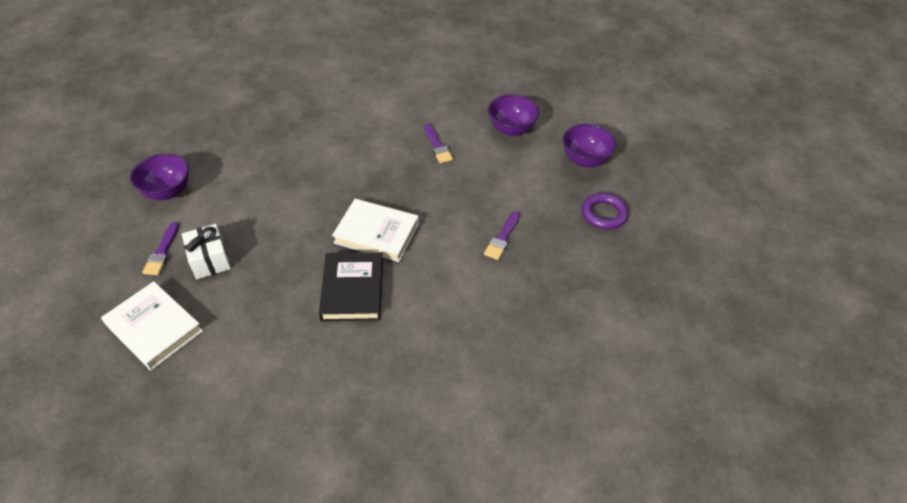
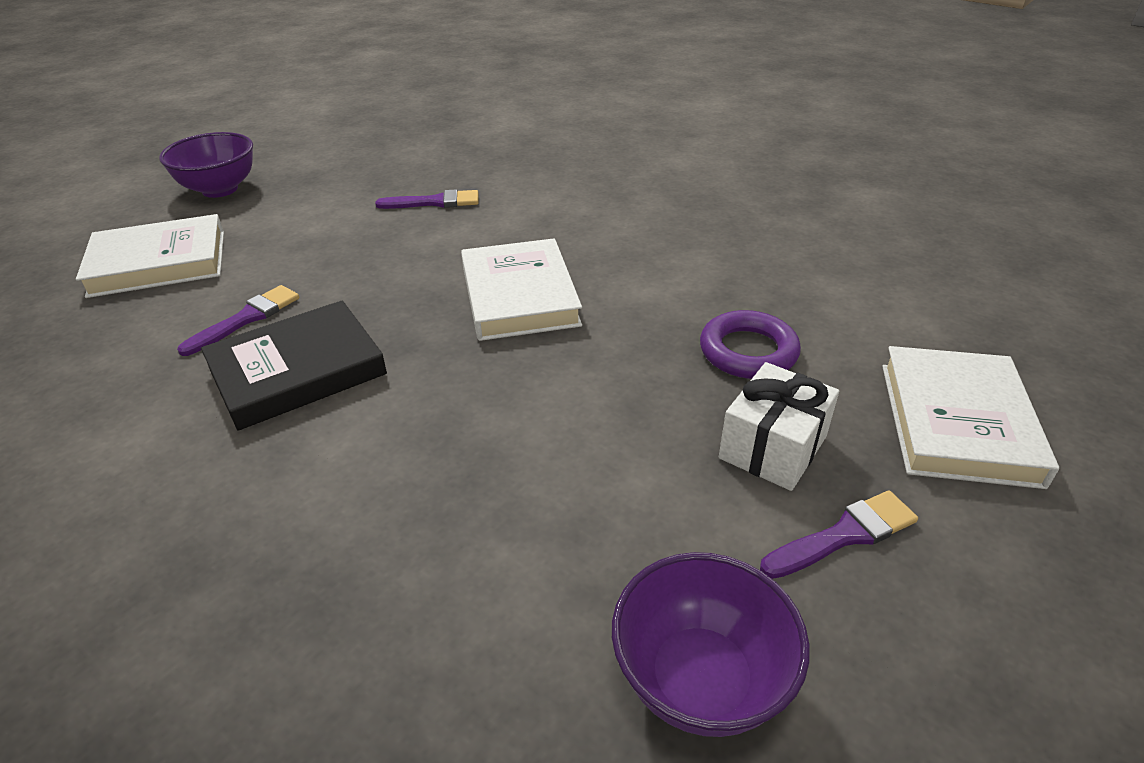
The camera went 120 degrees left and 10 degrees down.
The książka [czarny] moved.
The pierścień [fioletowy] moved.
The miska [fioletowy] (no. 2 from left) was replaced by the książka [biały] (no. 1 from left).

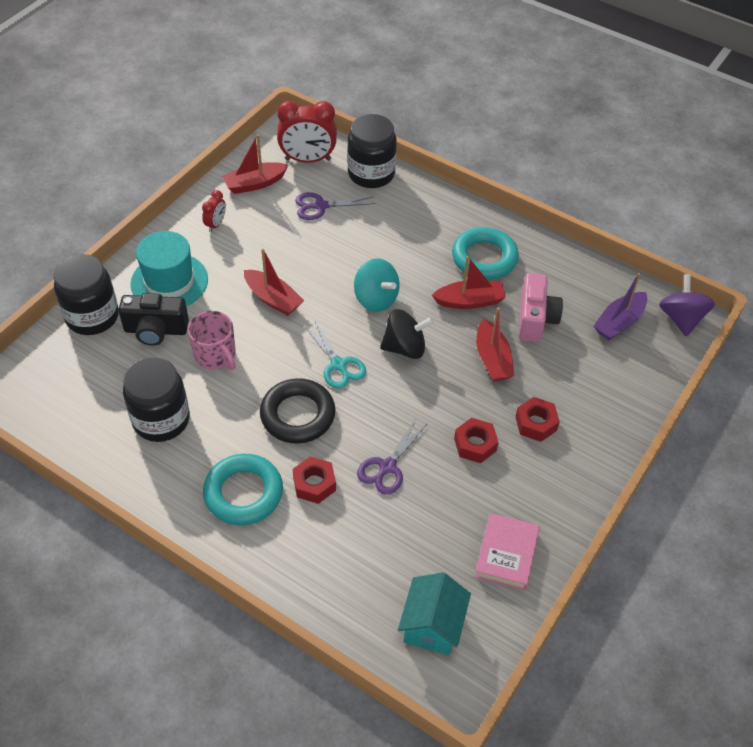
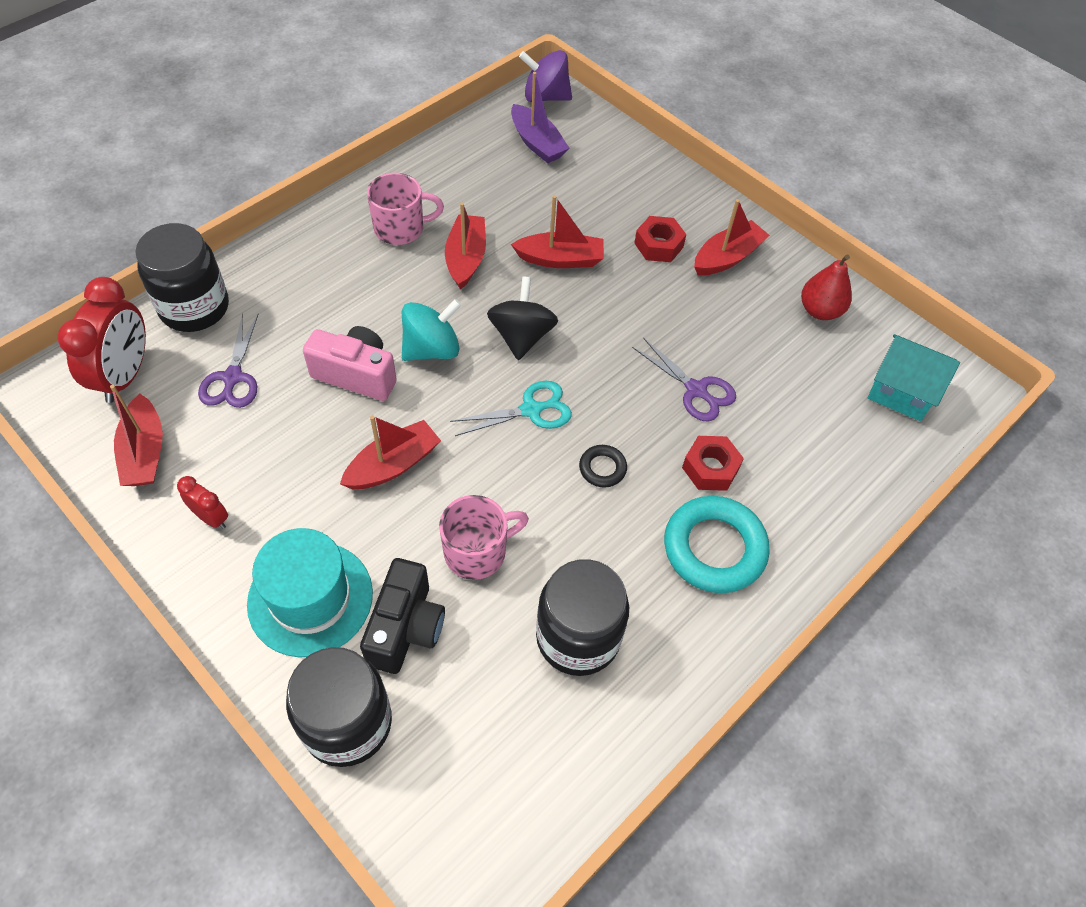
The camera went 80 degrees left and 5 degrees up.
The nakrętka [czerwony] (no. 2 from left) disappeared.
The łódka [czerwony] (no. 5 from left) appeared.
The aparat fotograficzny [różowy] moved.
The pierścień [turkusowy] (no. 2 from left) was replaced by the kubek [różowy] (no. 1 from left).
The książka [różowy] was replaced by the gruszka [czerwony].
The pierścień [czarny] changed to 0.48 times the size.

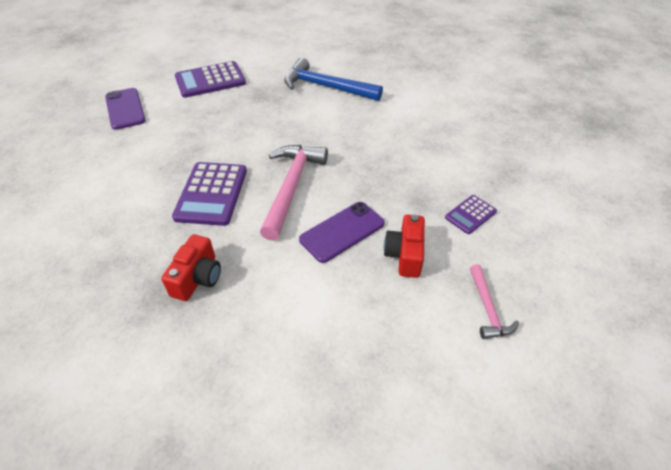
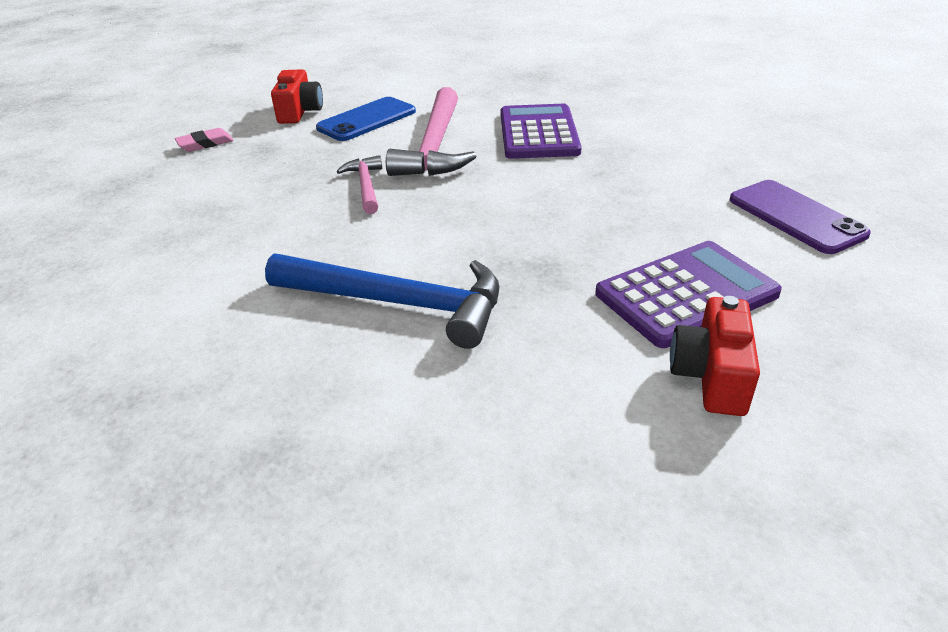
The camera went 175 degrees right and 10 degrees down.
The aparat fotograficzny [czerwony] (no. 1 from left in the first image) moved.
The młotek [różowy] (no. 2 from left in the first image) moved.
The kalkulator [fioletowy] (no. 3 from left) was replaced by the gumka do mazania [różowy].
The telefon [fioletowy] (no. 2 from left) became the telefon [niebieski].

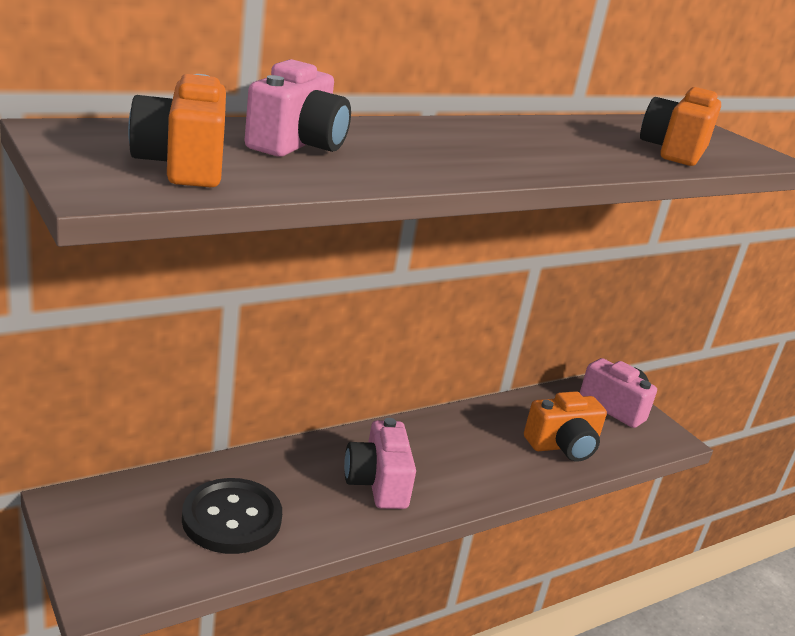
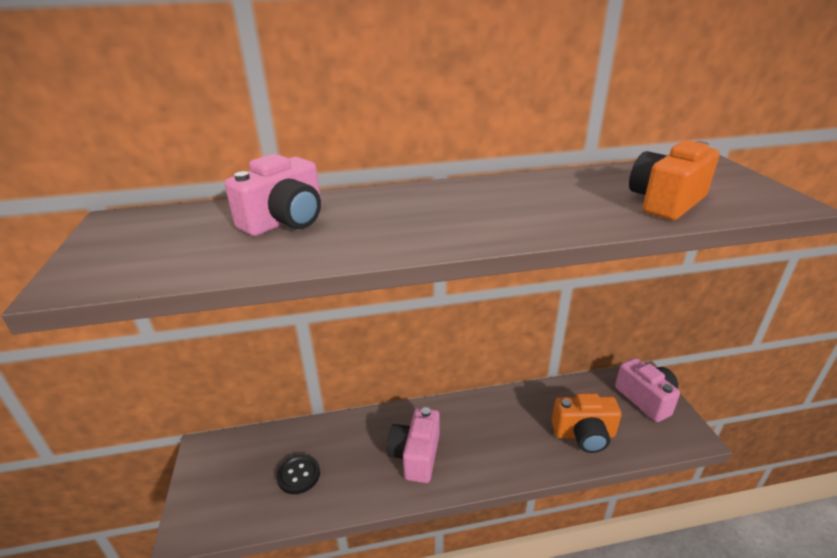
The camera went 25 degrees right and 5 degrees up.
The aparat fotograficzny [pomarańczowy] (no. 1 from left) disappeared.
The guzik [czarny] changed to 0.60 times the size.

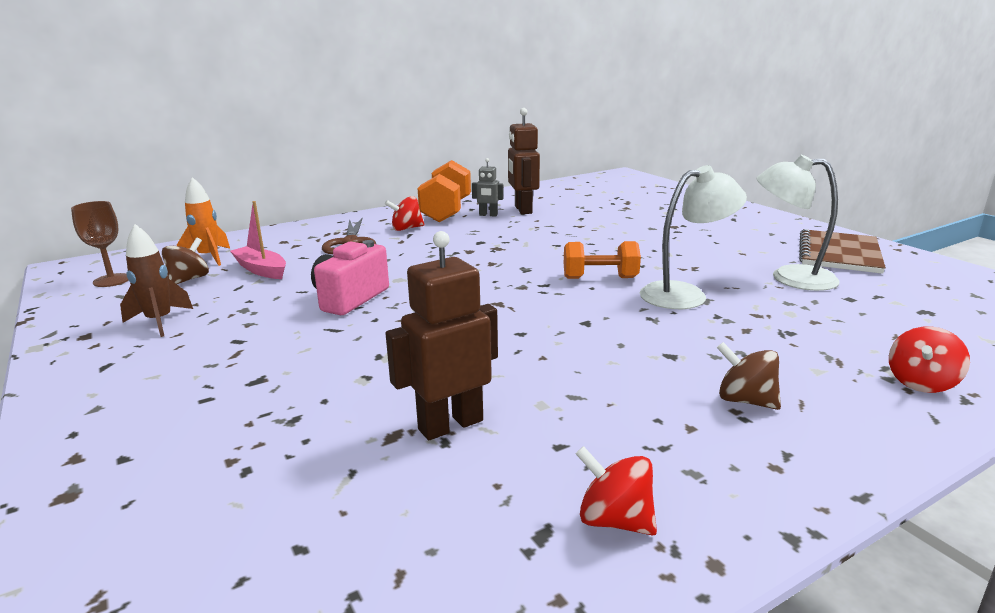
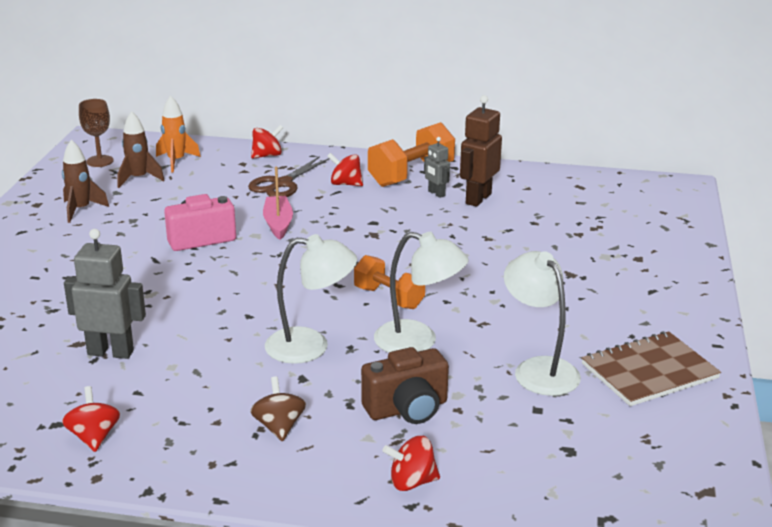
The camera went 40 degrees right and 5 degrees up.
The bączek [czerwony] (no. 2 from left) appeared.
The lampka [biały] (no. 1 from left) appeared.
The aparat fotograficzny [brązowy] appeared.
The łódka [różowy] moved.
The bączek [brązowy] (no. 1 from left) was replaced by the rakieta [brązowy] (no. 2 from left).
The robot [brązowy] (no. 1 from left) became the robot [szary] (no. 1 from left).

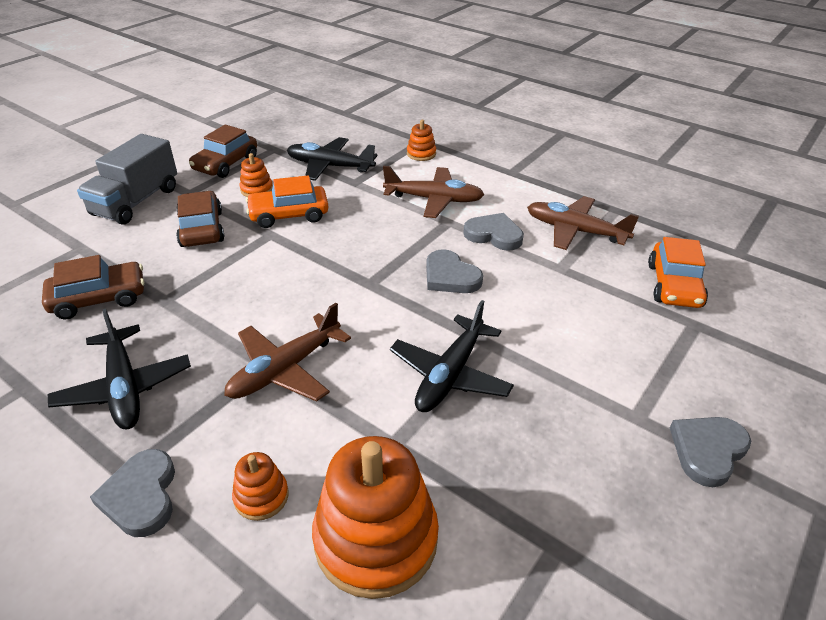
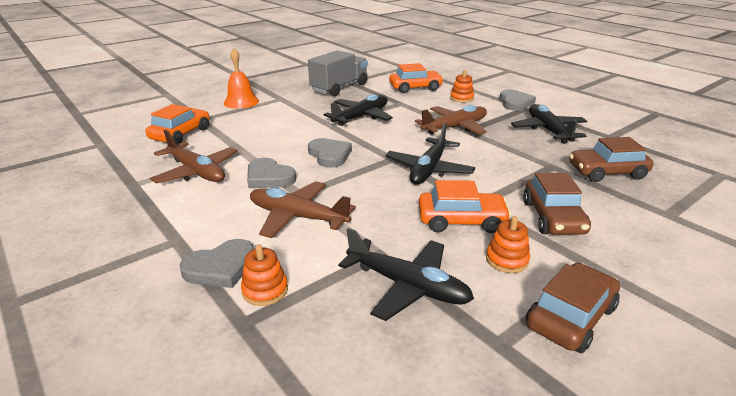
The camera went 165 degrees left and 10 degrees down.
The dzwonek [pomarańczowy] appeared.
The samolot [czarny] (no. 3 from left) appeared.
The ciężarówka [szary] moved.
The serce [szary] (no. 4 from left in the first image) moved.
The zabawka nakładanka [pomarańczowy] (no. 3 from left) was replaced by the samochód [pomarańczowy] (no. 2 from left).

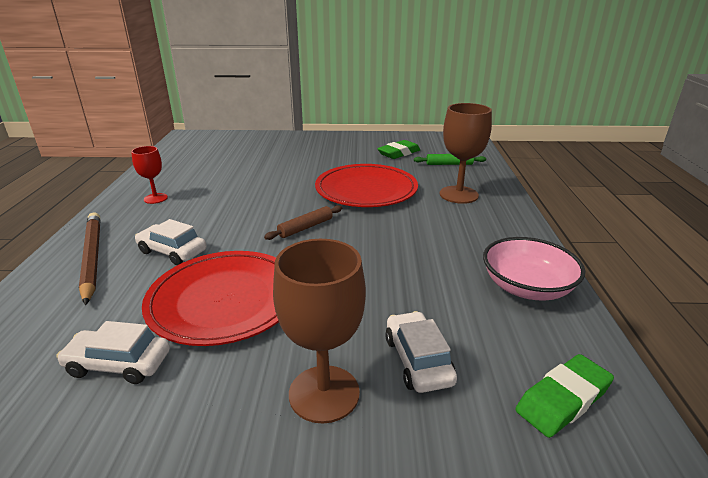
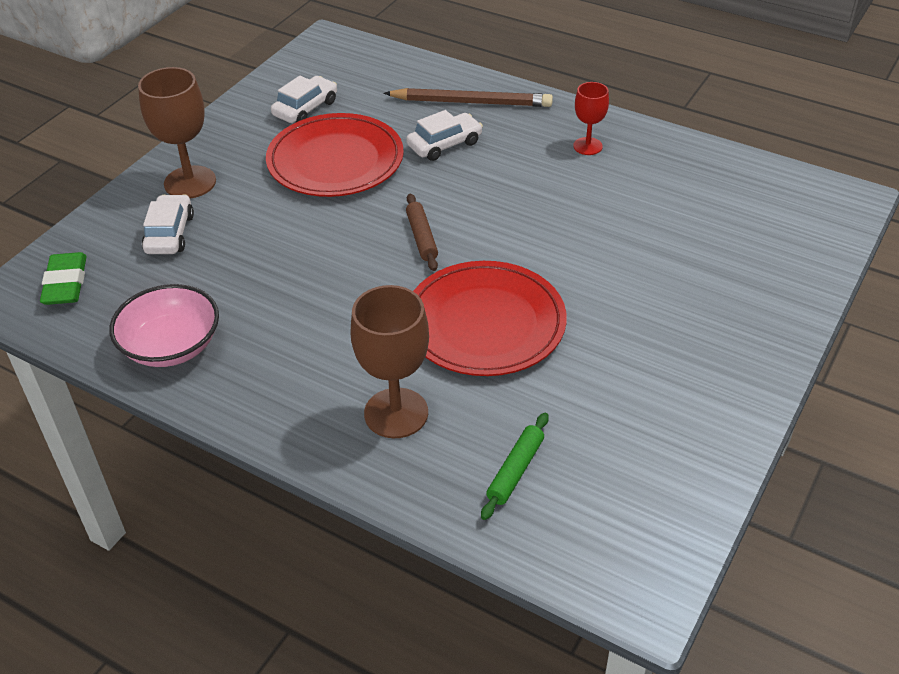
The camera went 120 degrees right and 15 degrees up.
The gumka do mazania [zielony] (no. 1 from left) disappeared.
The samochód [biały] (no. 3 from left in the first image) turned 105 degrees counterclockwise.

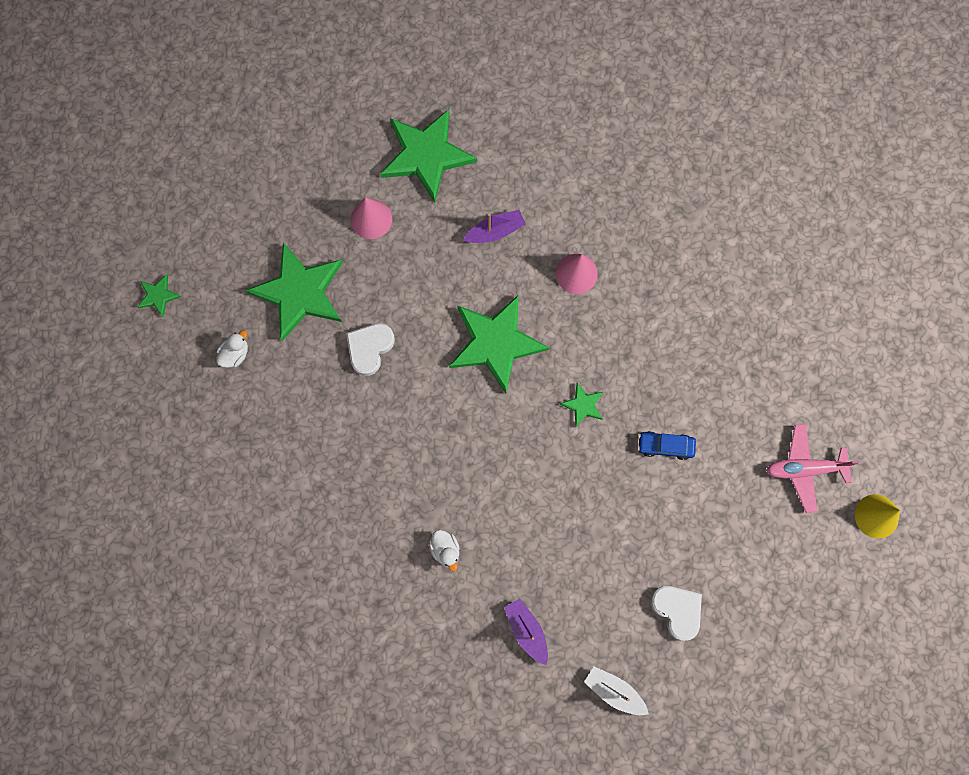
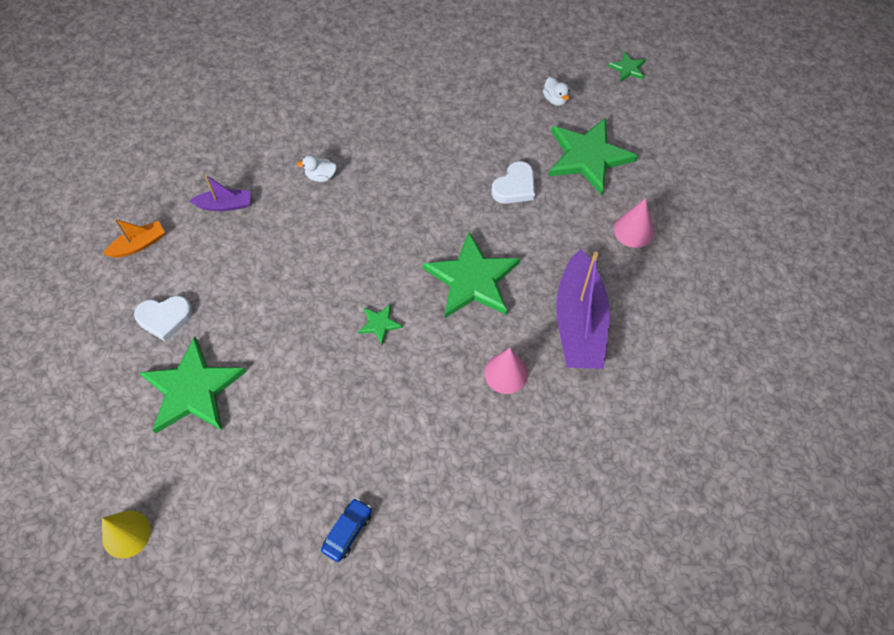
The camera went 115 degrees right and 15 degrees down.
The samolot [różowy] disappeared.
The gwiazda [zielony] (no. 3 from left in the first image) moved.
The samochód [niebieski] moved.
The łódka [biały] became the łódka [pomarańczowy].
The serce [biały] (no. 1 from left in the first image) turned 75 degrees clockwise.
The łódka [fioletowy] (no. 1 from left in the first image) changed to 2.04 times the size.

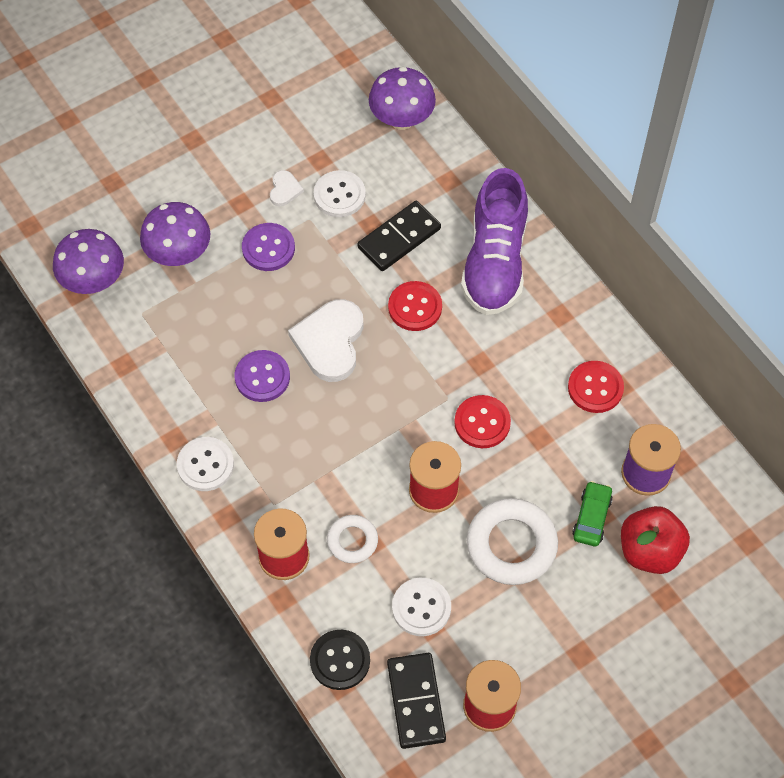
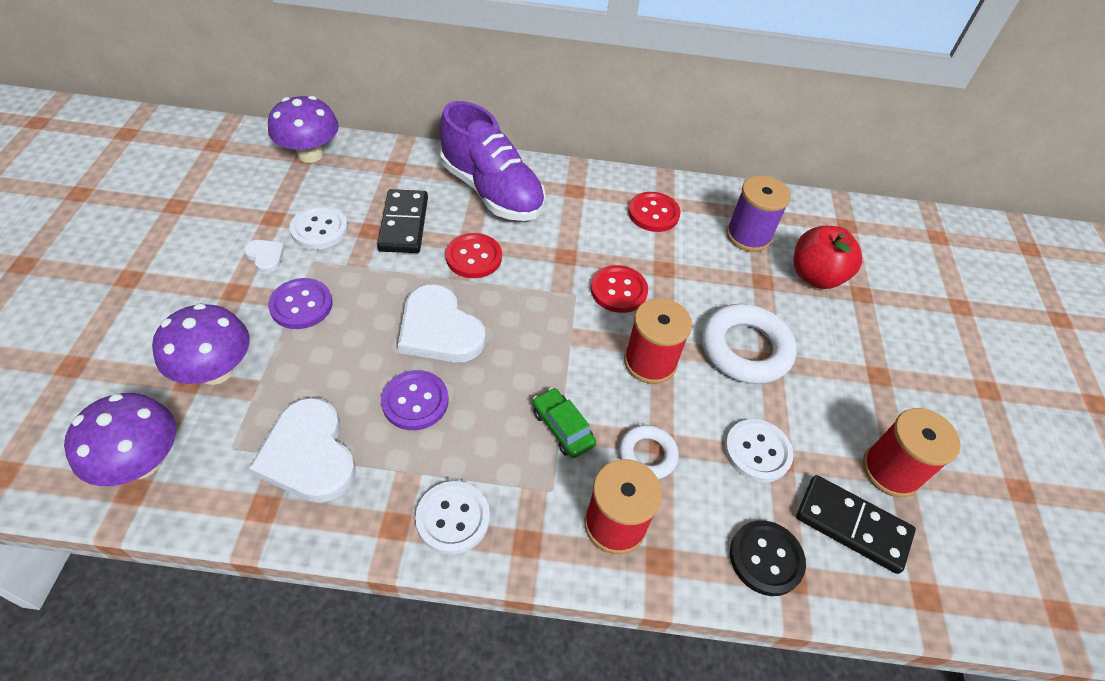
The camera went 55 degrees left and 10 degrees down.
The serce [biały] (no. 2 from left) appeared.
The samochód [zielony] moved.

